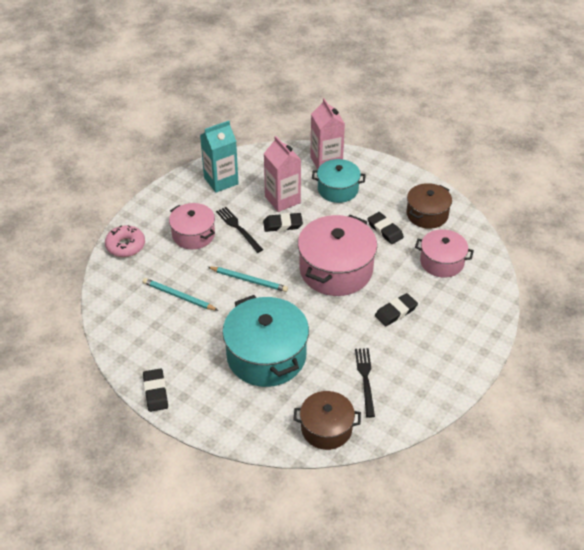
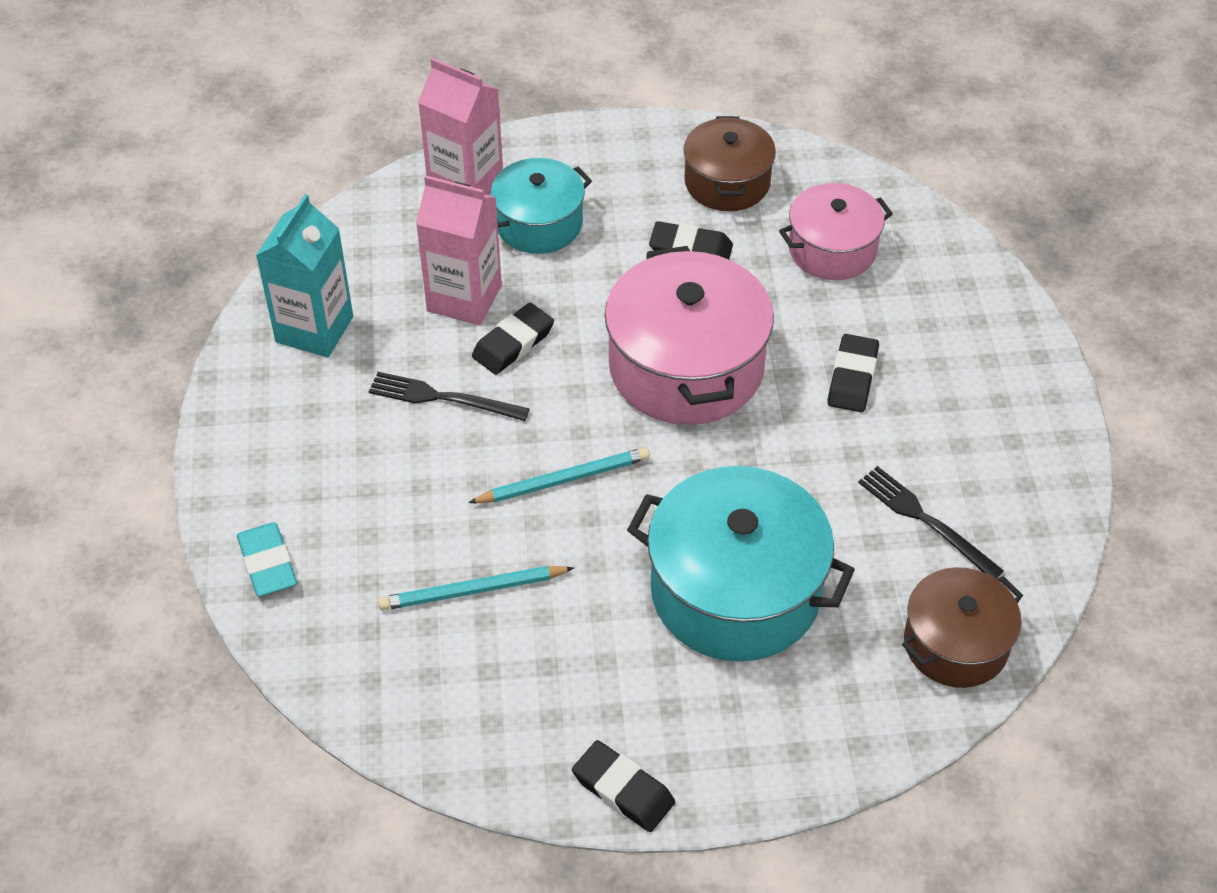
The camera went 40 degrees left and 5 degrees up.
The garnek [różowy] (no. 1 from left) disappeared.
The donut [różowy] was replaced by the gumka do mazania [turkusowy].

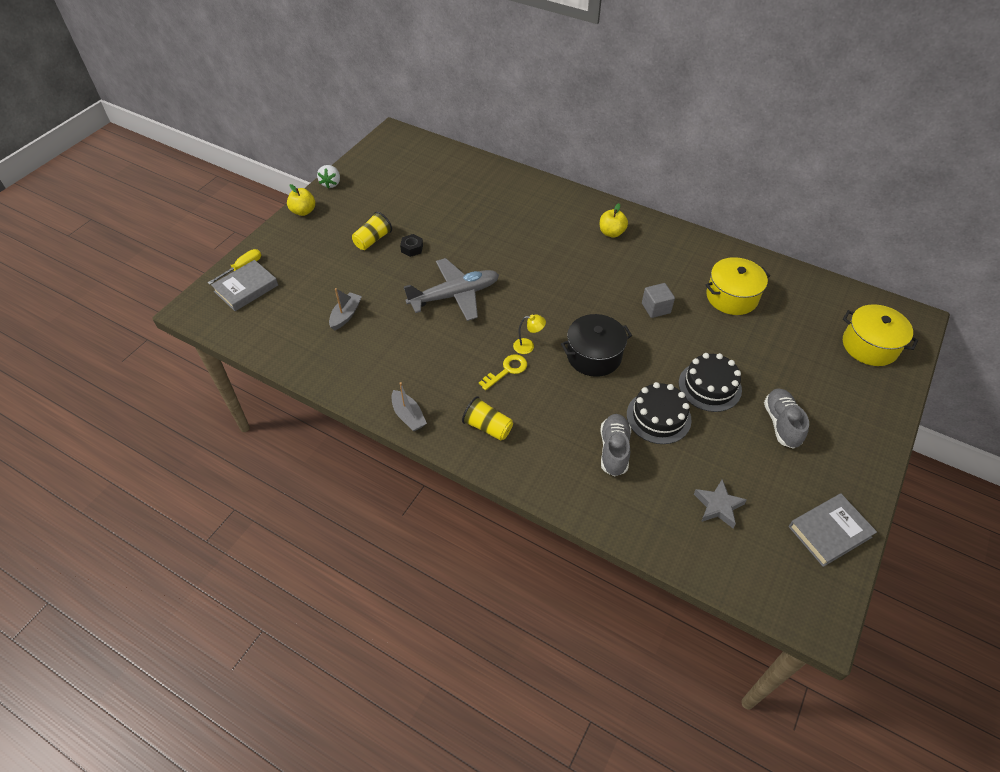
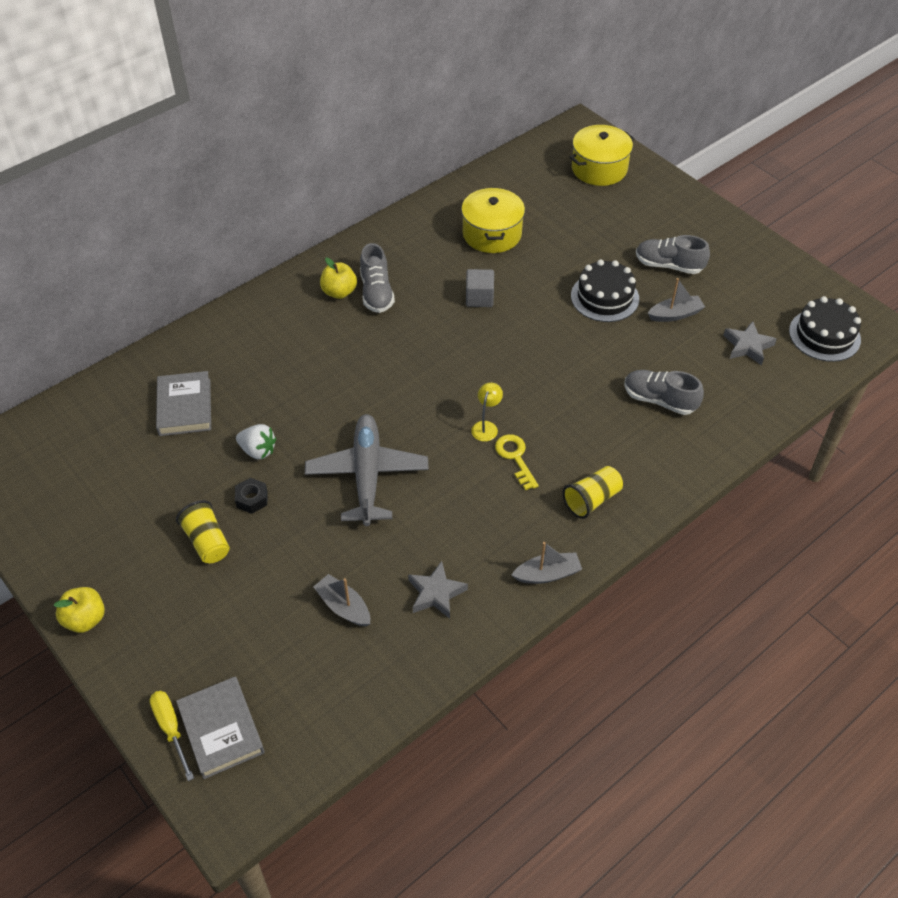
The camera went 70 degrees left and 0 degrees up.
The garnek [czarny] disappeared.
The but [szary] (no. 1 from left) appeared.
The gwiazda [szary] (no. 1 from left) appeared.
The łódka [szary] (no. 3 from left) appeared.
The truskawka [biały] moved.
The tort [czarny] (no. 1 from left in the first image) moved.
The książka [szary] (no. 2 from left in the first image) moved.

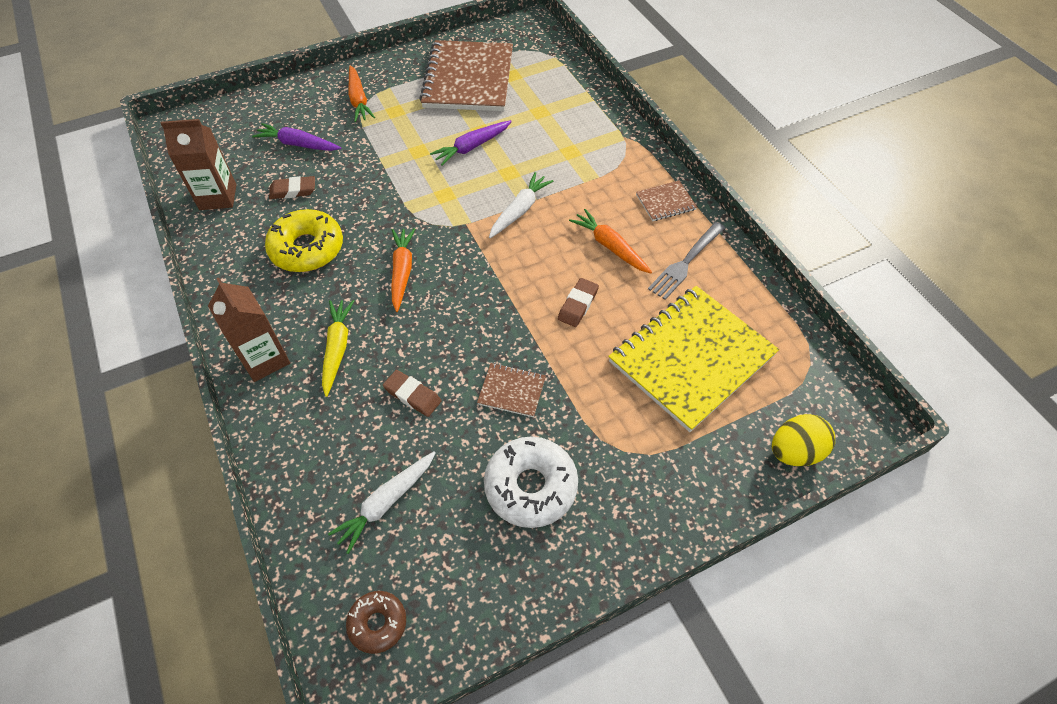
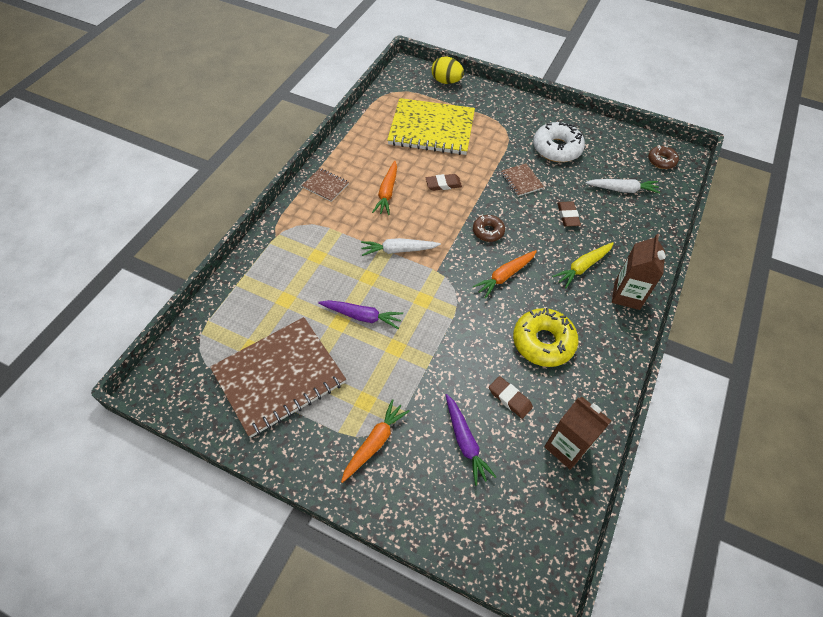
The camera went 130 degrees left and 0 degrees up.
The widelec [szary] disappeared.
The donut [brązowy] (no. 1 from left) appeared.

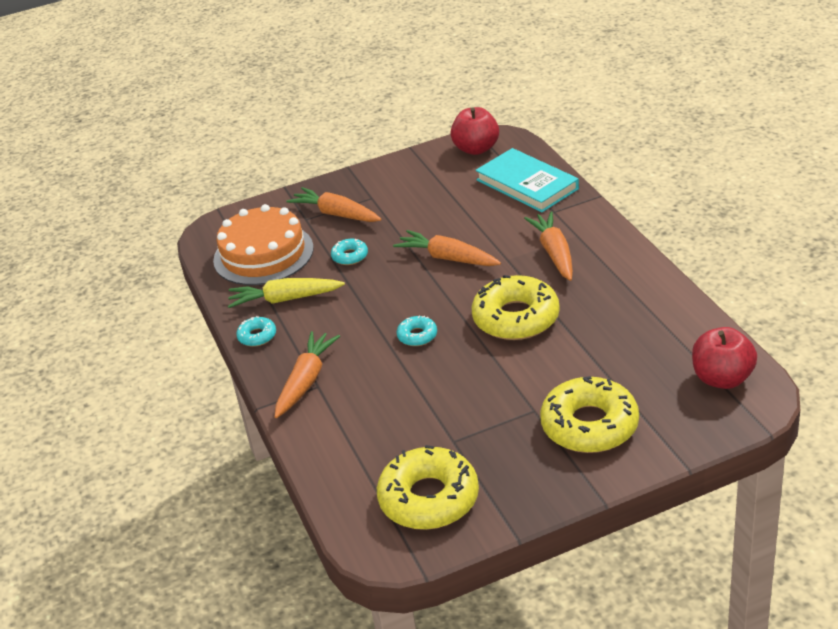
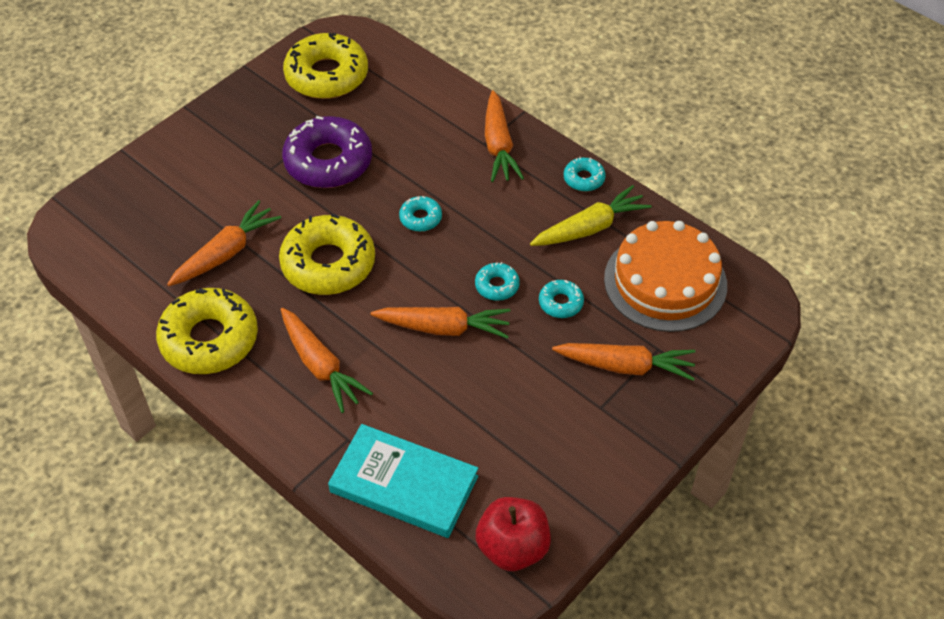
The camera went 150 degrees right and 15 degrees up.
The jabłko [czerwony] (no. 2 from left) disappeared.
The marchewka [pomarańczowy] (no. 1 from left) appeared.
The donut [fioletowy] appeared.
The donut [turkusowy] (no. 2 from left) appeared.
The donut [żółty] (no. 3 from left in the first image) moved.

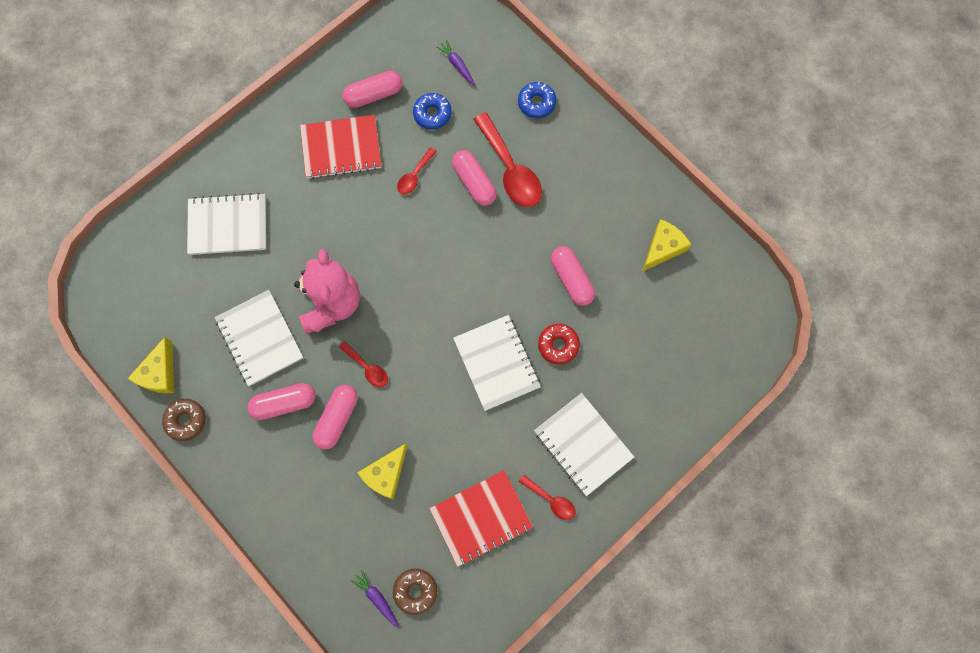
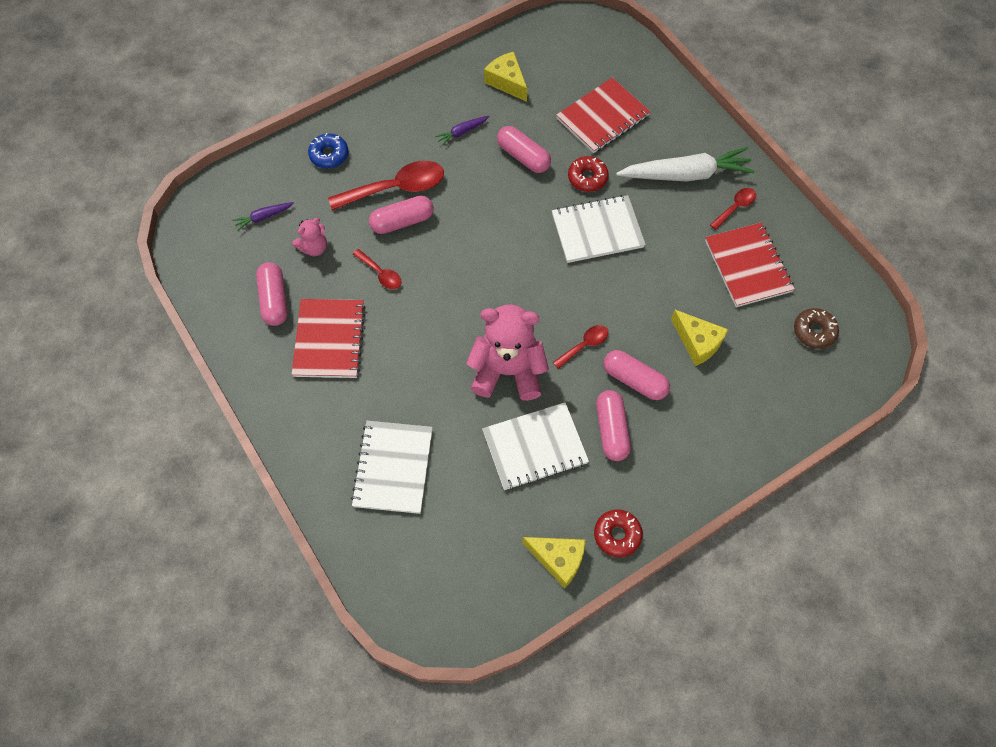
The camera went 80 degrees left and 10 degrees down.
The zeszyt [czerwony] (no. 2 from left) appeared.
The marchewka [fioletowy] (no. 1 from left in the first image) moved.
The donut [niebieski] (no. 1 from left) was replaced by the miś [różowy] (no. 1 from left).
The zeszyt [biały] (no. 4 from left) was replaced by the marchewka [biały].
The donut [brązowy] (no. 1 from left) became the donut [czerwony] (no. 2 from left).
The kapsułka [różowy] (no. 5 from left in the first image) turned 60 degrees clockwise.

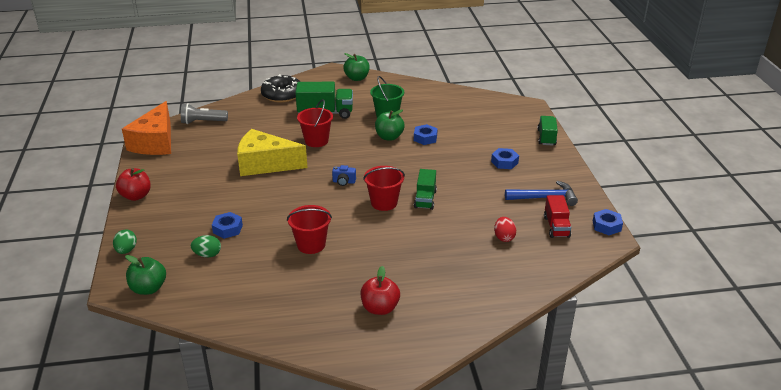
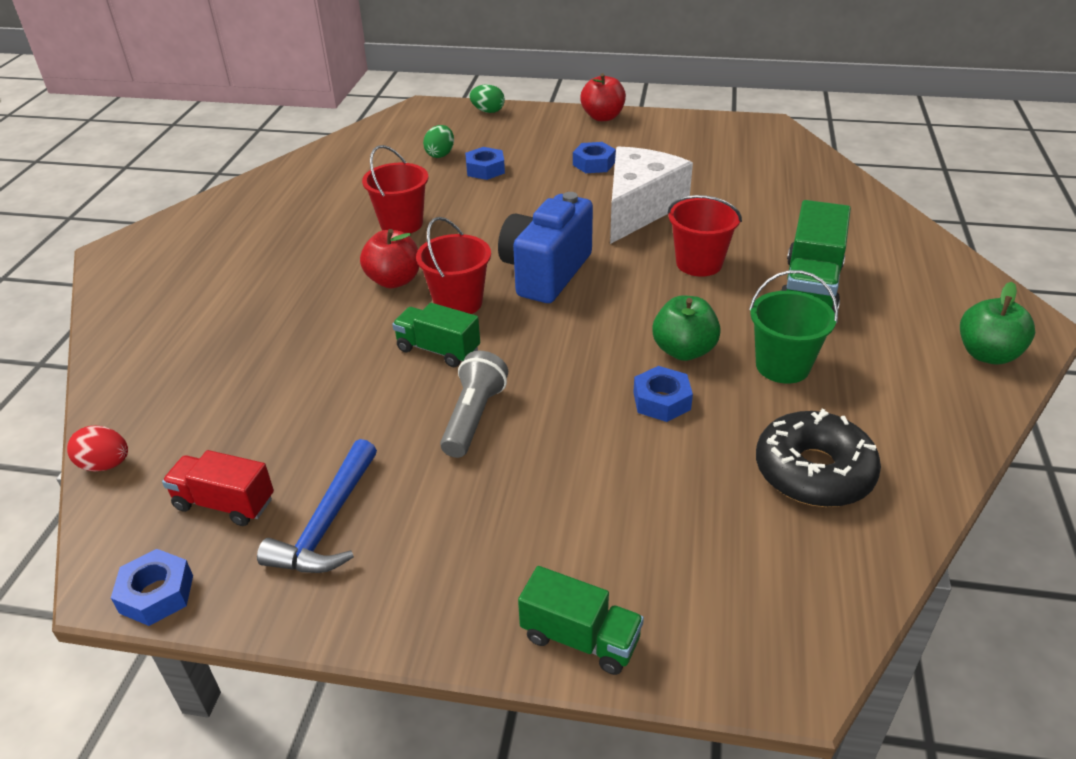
The camera went 110 degrees right and 5 degrees up.
The ser [pomarańczowy] disappeared.
The jabłko [zielony] (no. 1 from left) disappeared.
The latarka [szary] moved.
The donut [czarny] moved.
The jabłko [czerwony] (no. 2 from left in the first image) moved.
The nakrętka [niebieski] (no. 3 from left) moved.
The jajko [czerwony] moved.
The ser [żółty] became the ser [biały].
The aparat fotograficzny [niebieski] changed to 2.48 times the size.

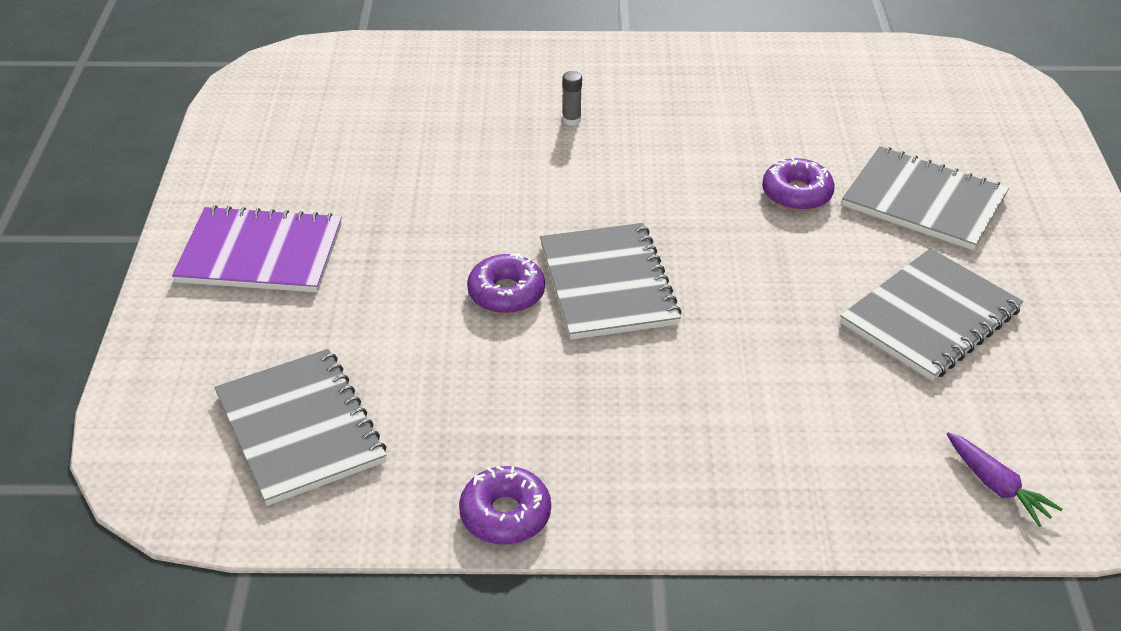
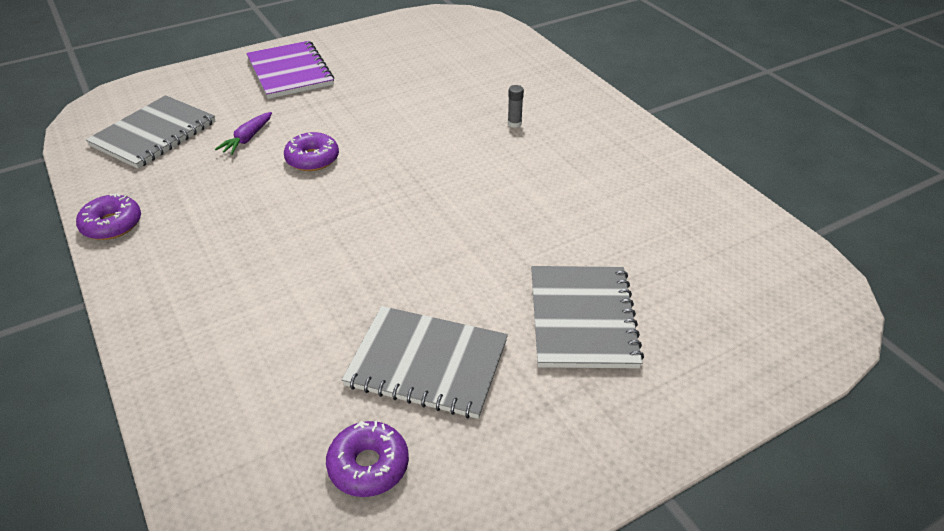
The camera went 60 degrees right and 0 degrees up.
The zeszyt [szary] (no. 2 from left) disappeared.
The donut [fioletowy] (no. 3 from left) moved.
The marchewka [fioletowy] moved.

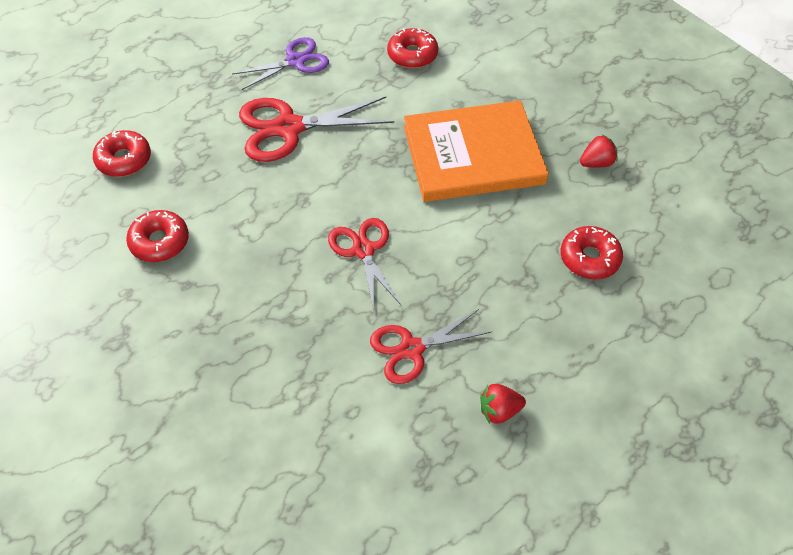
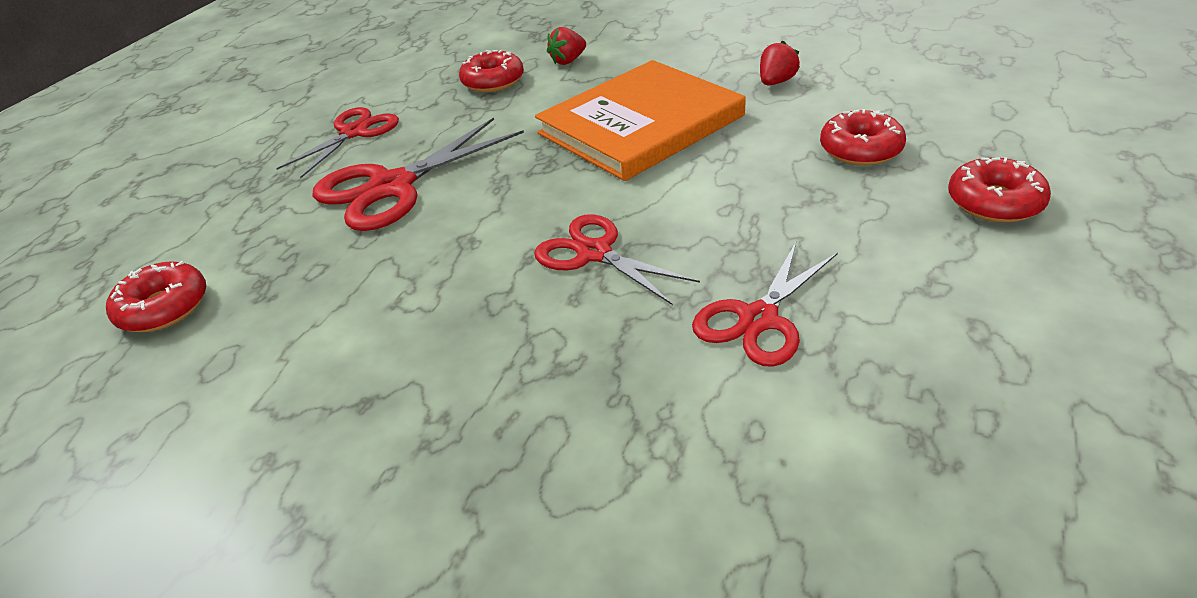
The camera went 25 degrees left and 15 degrees down.
The donut [czerwony] (no. 2 from left in the first image) moved.
The truskawka [czerwony] (no. 1 from left) moved.
The nożyczki [fioletowy] became the nożyczki [czerwony] (no. 1 from left).

